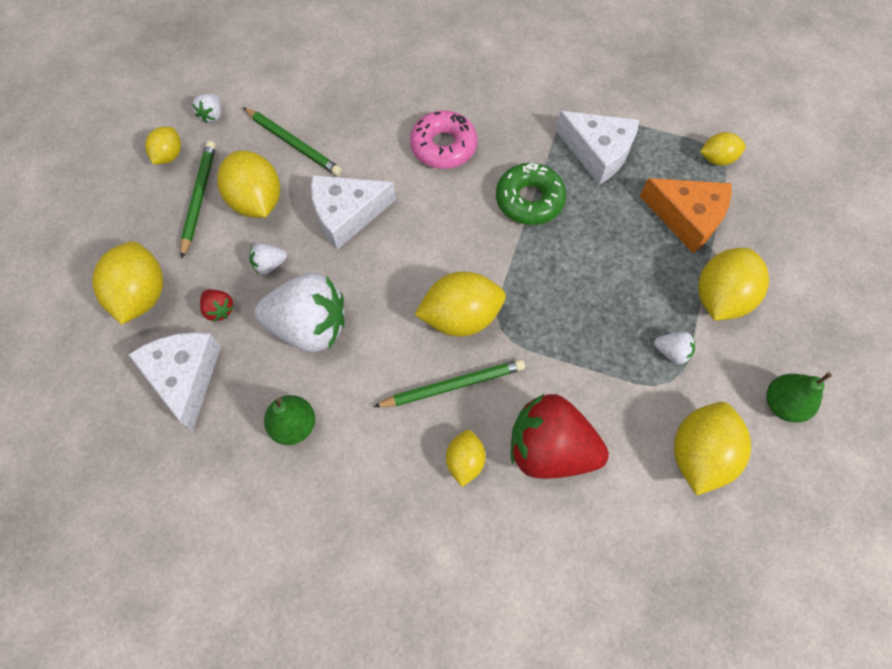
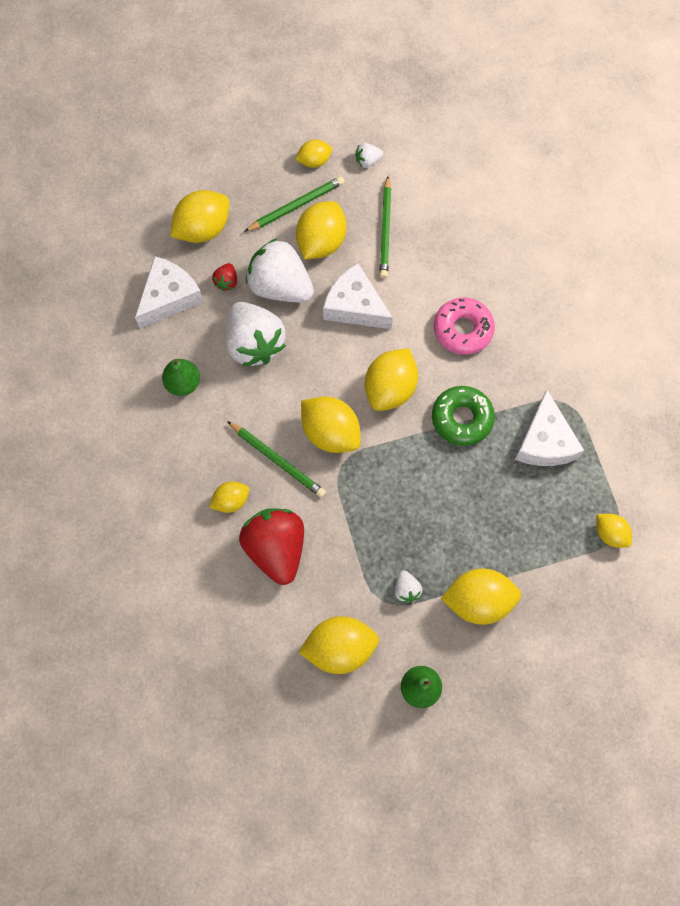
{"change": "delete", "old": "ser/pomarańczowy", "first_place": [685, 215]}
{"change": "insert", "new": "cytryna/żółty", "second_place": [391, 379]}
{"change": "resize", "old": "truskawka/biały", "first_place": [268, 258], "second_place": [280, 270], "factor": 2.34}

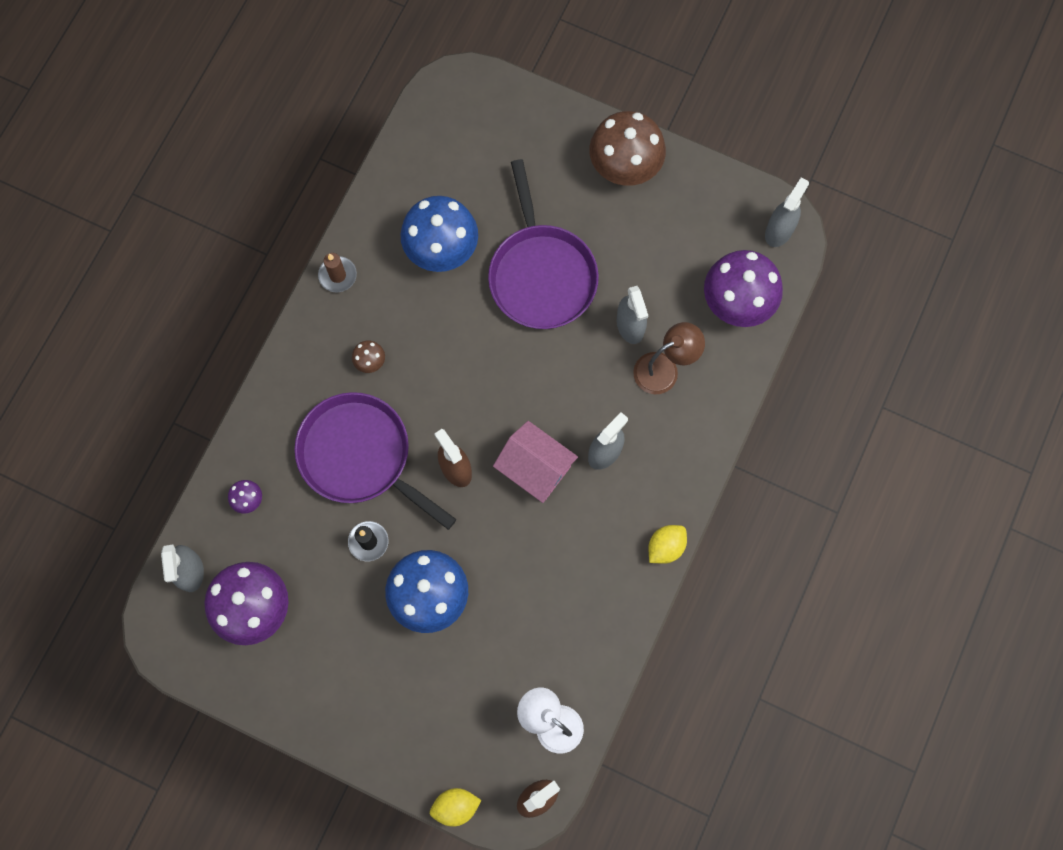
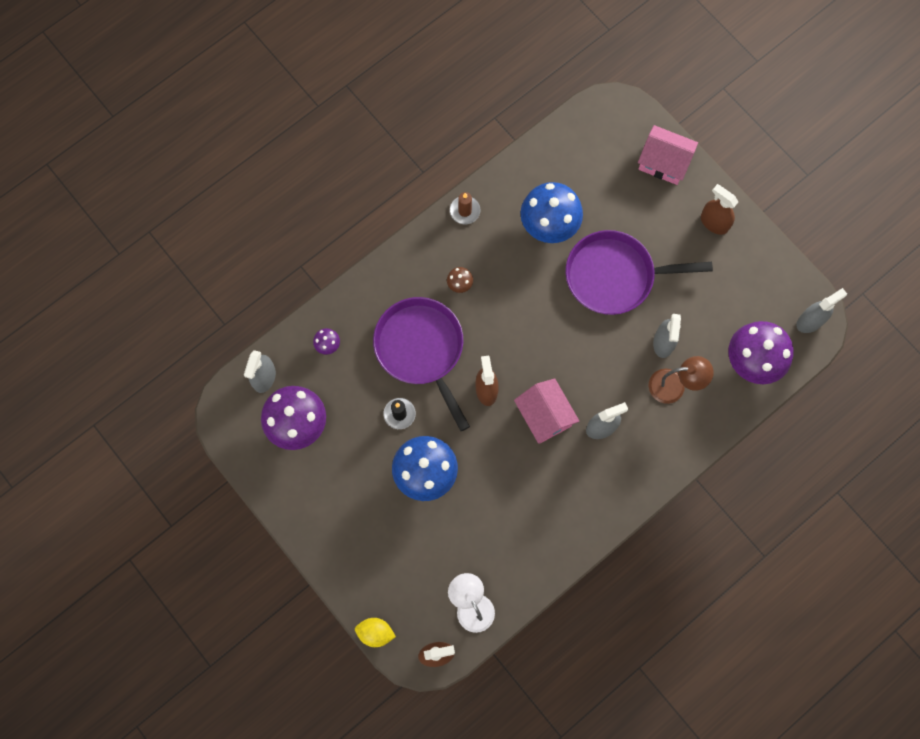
{"change": "delete", "old": "cytryna/żółty", "first_place": [667, 544]}
{"change": "insert", "new": "domek/różowy", "second_place": [668, 155]}
{"change": "replace", "old": "grzyb/brązowy", "new": "spryskiwacz/brązowy", "first_place": [627, 148], "second_place": [719, 209]}
{"change": "rotate", "old": "patelnia/fioletowy", "first_place": [543, 244], "second_place": [639, 272], "degrees": 75}

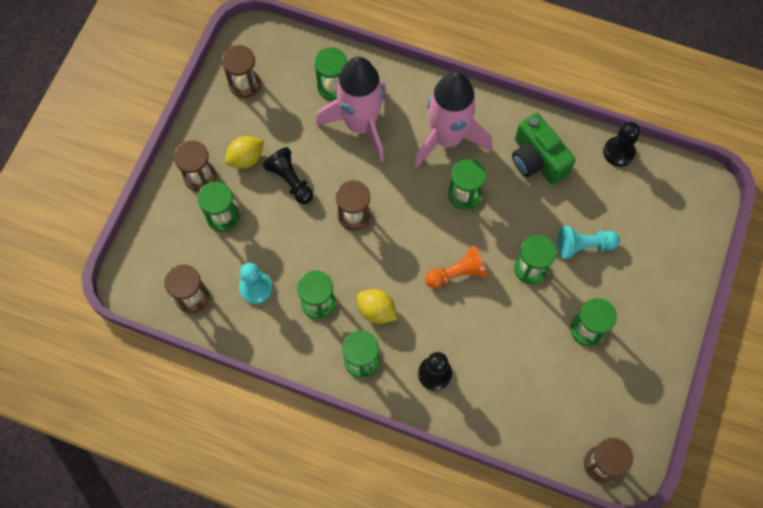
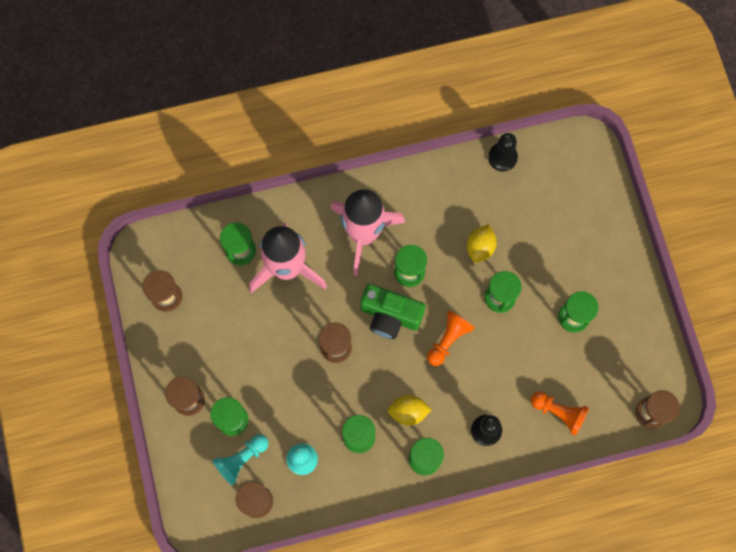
{"change": "delete", "old": "pionek/czarny", "first_place": [288, 175]}
{"change": "insert", "new": "pionek/pomarańczowy", "second_place": [560, 414]}
{"change": "move", "old": "cytryna/żółty", "first_place": [244, 152], "second_place": [482, 243]}
{"change": "move", "old": "aparat fotograficzny/zielony", "first_place": [544, 149], "second_place": [392, 311]}
{"change": "move", "old": "pionek/turkusowy", "first_place": [589, 242], "second_place": [241, 460]}

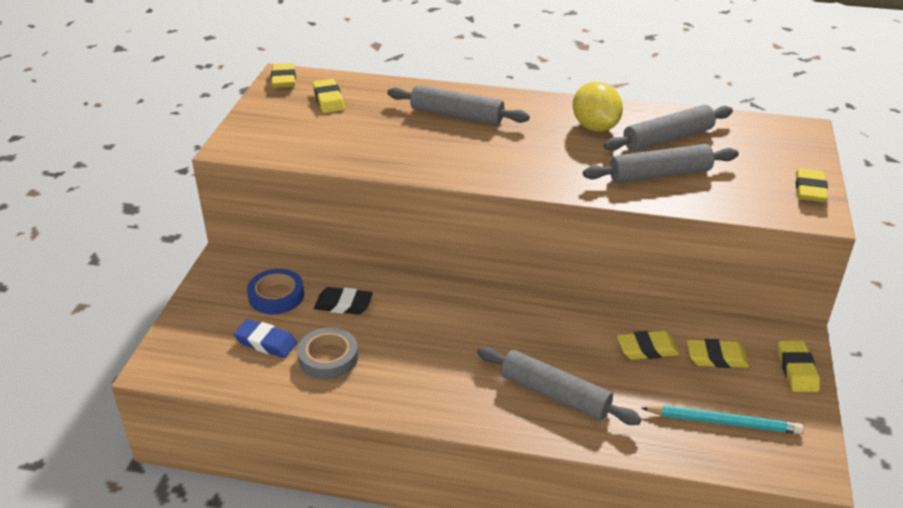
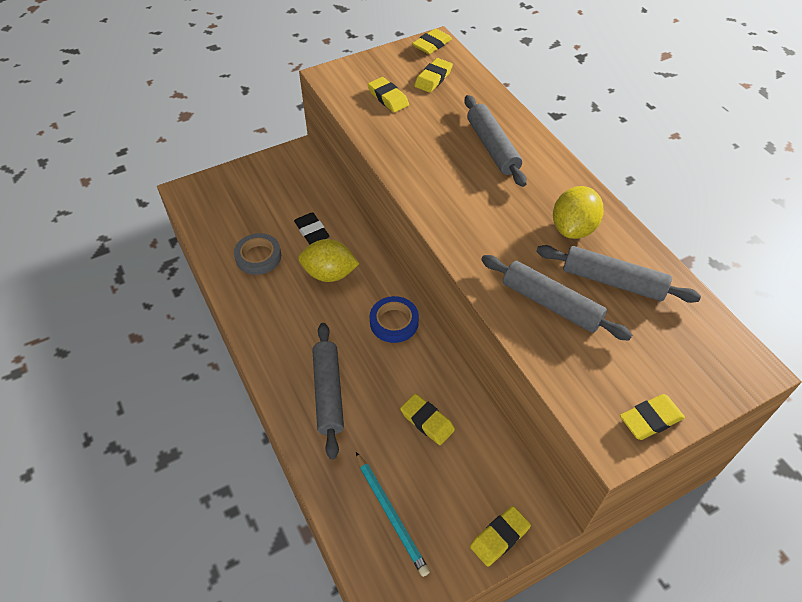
{"change": "delete", "old": "gumka do mazania/niebieski", "first_place": [265, 338]}
{"change": "insert", "new": "cytryna/żółty", "second_place": [329, 260]}
{"change": "move", "old": "taśma klejąca/niebieski", "first_place": [275, 291], "second_place": [394, 319]}
{"change": "move", "old": "gumka do mazania/żółty", "first_place": [718, 353], "second_place": [388, 95]}

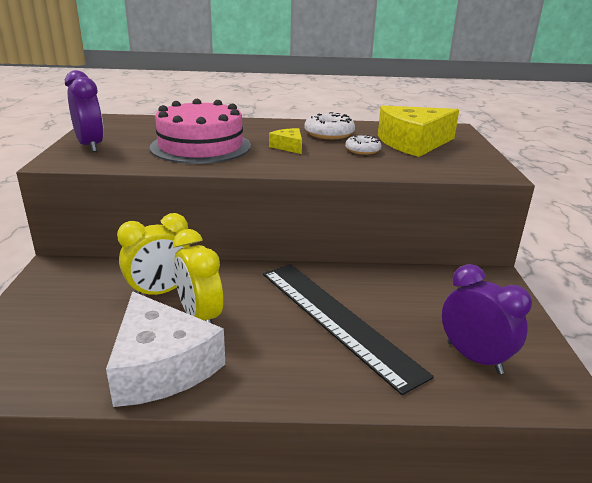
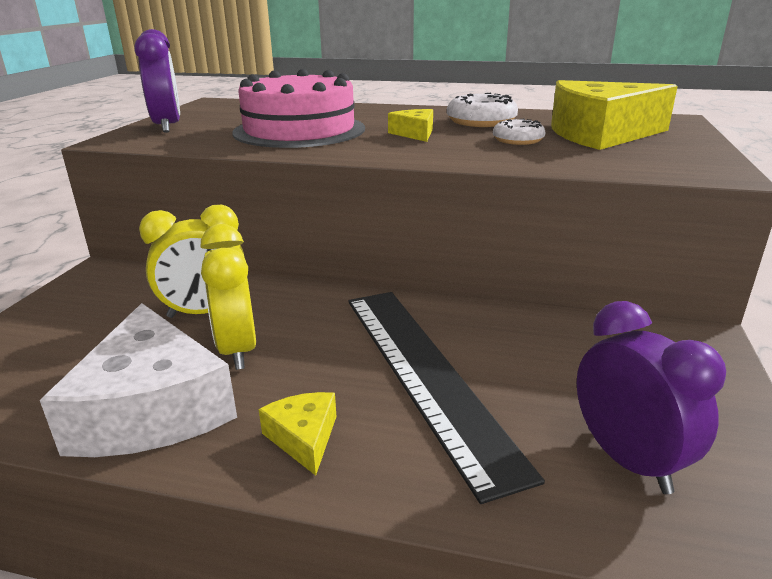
{"change": "insert", "new": "ser/żółty", "second_place": [297, 434]}

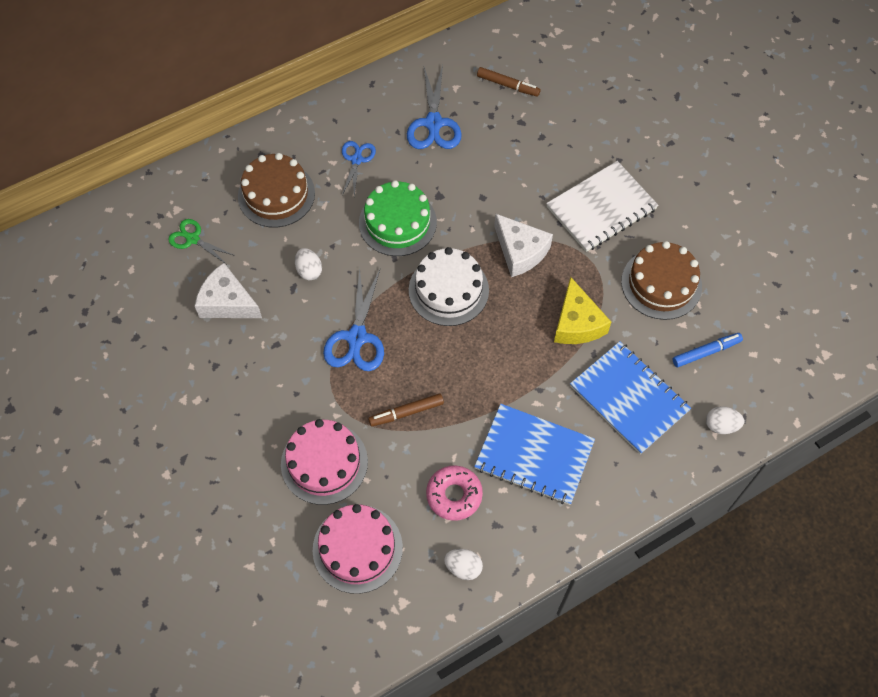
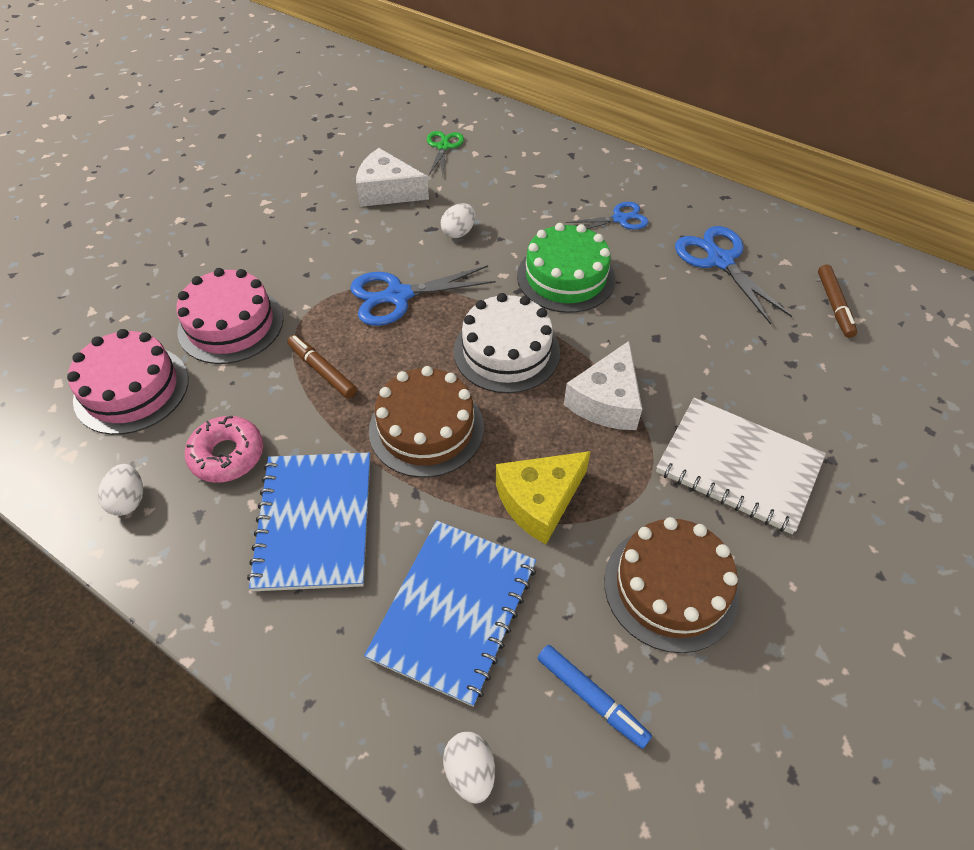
{"change": "move", "old": "tort/brązowy", "first_place": [276, 190], "second_place": [426, 422]}
{"change": "rotate", "old": "ser/biały", "first_place": [228, 290], "second_place": [392, 177], "degrees": -75}
{"change": "rotate", "old": "nożyczki/niebieski", "first_place": [434, 107], "second_place": [733, 275], "degrees": 90}

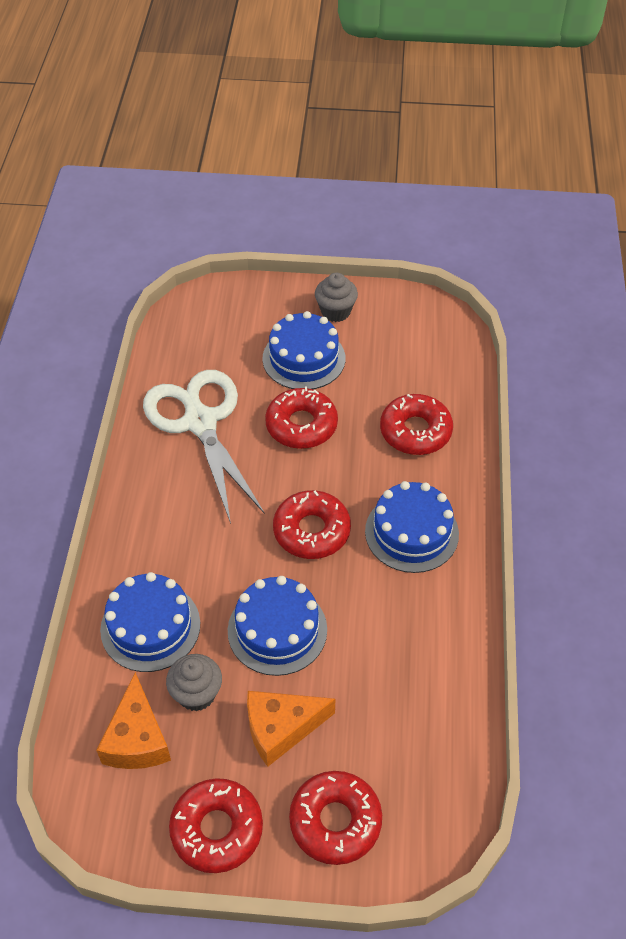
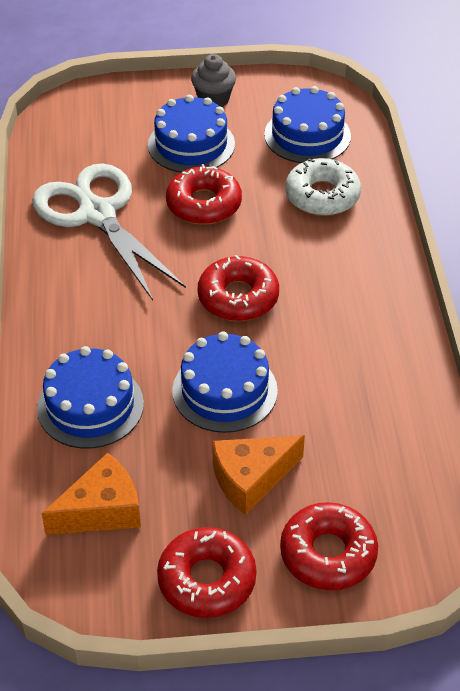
{"change": "delete", "old": "muffinka/szary", "first_place": [194, 682]}
{"change": "move", "old": "tort/niebieski", "first_place": [412, 527], "second_place": [307, 124]}
{"change": "recolor", "old": "donut/czerwony", "new": "donut/biały", "first_place": [416, 424], "second_place": [323, 187]}
{"change": "rotate", "old": "ser/pomarańczowy", "first_place": [133, 720], "second_place": [91, 494], "degrees": -105}

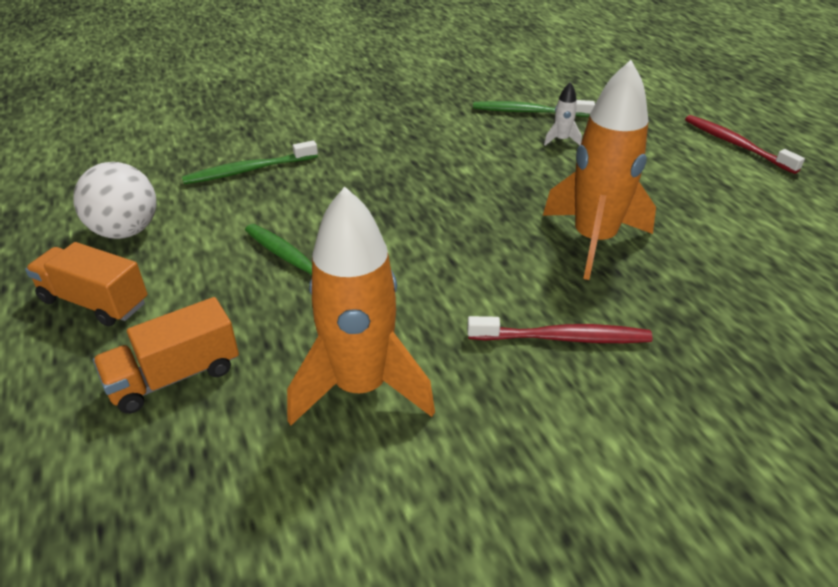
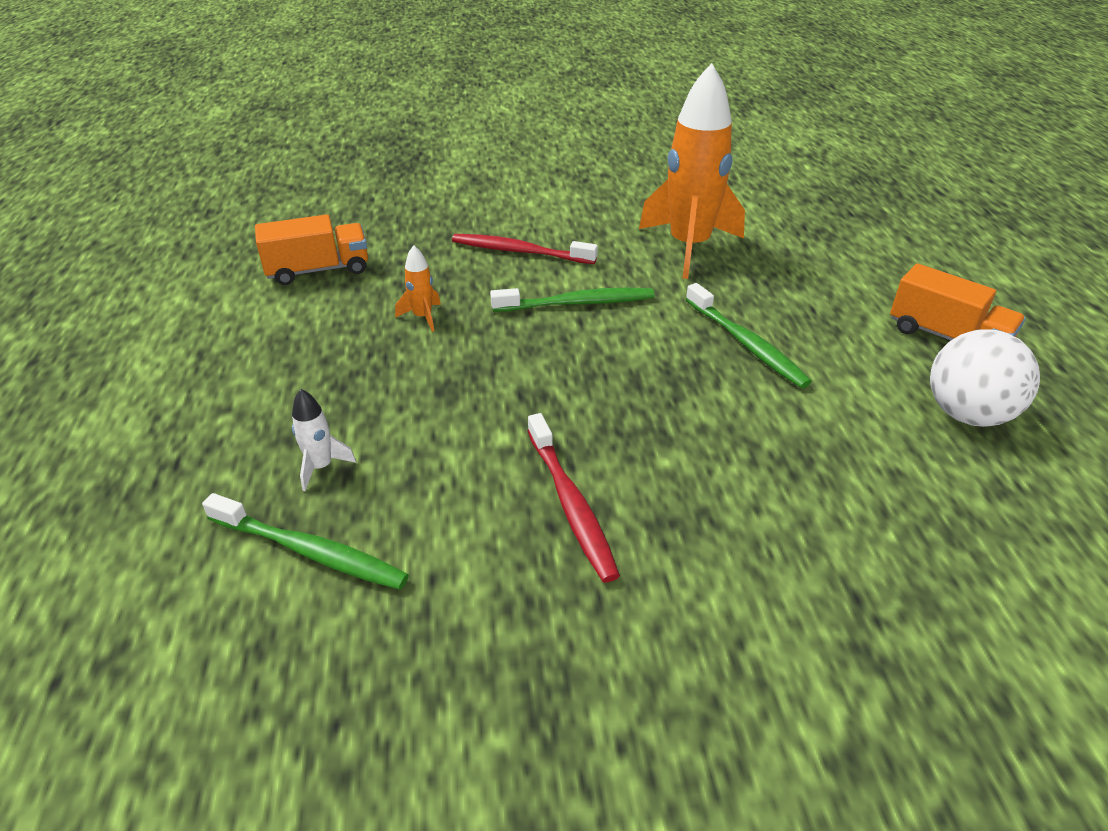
{"change": "move", "old": "ciężarówka/pomarańczowy", "first_place": [166, 355], "second_place": [311, 249]}
{"change": "move", "old": "szczoteczka do zębów/zielony", "first_place": [250, 162], "second_place": [572, 300]}
{"change": "move", "old": "szczoteczka do zębów/czerwony", "first_place": [745, 144], "second_place": [573, 498]}
{"change": "resize", "old": "rakieta/pomarańczowy", "first_place": [599, 170], "second_place": [418, 288], "factor": 0.41}

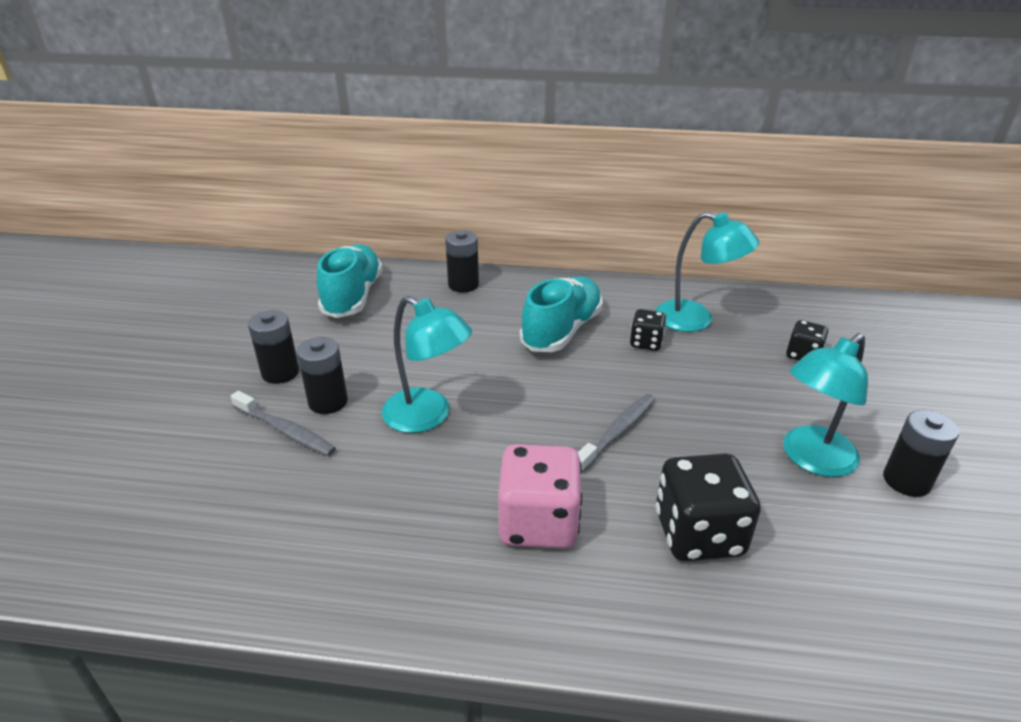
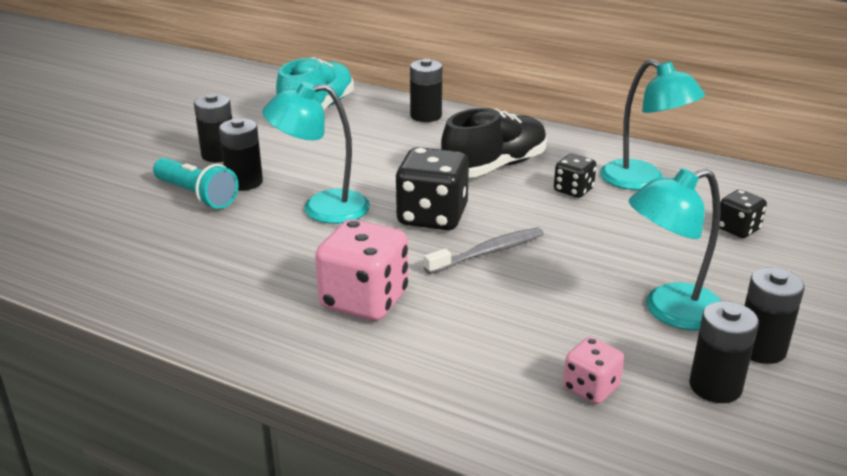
{"change": "insert", "new": "kostka do gry/różowy", "second_place": [593, 370]}
{"change": "insert", "new": "bateria/czarny", "second_place": [724, 352]}
{"change": "move", "old": "kostka do gry/czarny", "first_place": [708, 507], "second_place": [432, 188]}
{"change": "replace", "old": "szczoteczka do zębów/szary", "new": "latarka/turkusowy", "first_place": [283, 423], "second_place": [196, 183]}
{"change": "recolor", "old": "but/turkusowy", "new": "but/czarny", "first_place": [561, 314], "second_place": [494, 142]}
{"change": "rotate", "old": "lampka/turkusowy", "first_place": [426, 364], "second_place": [316, 153], "degrees": 120}

